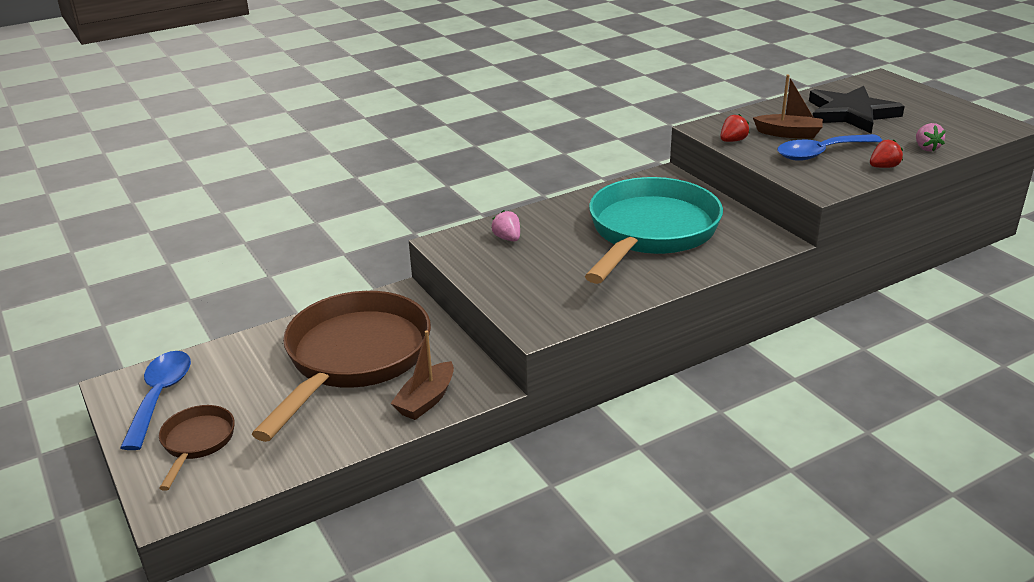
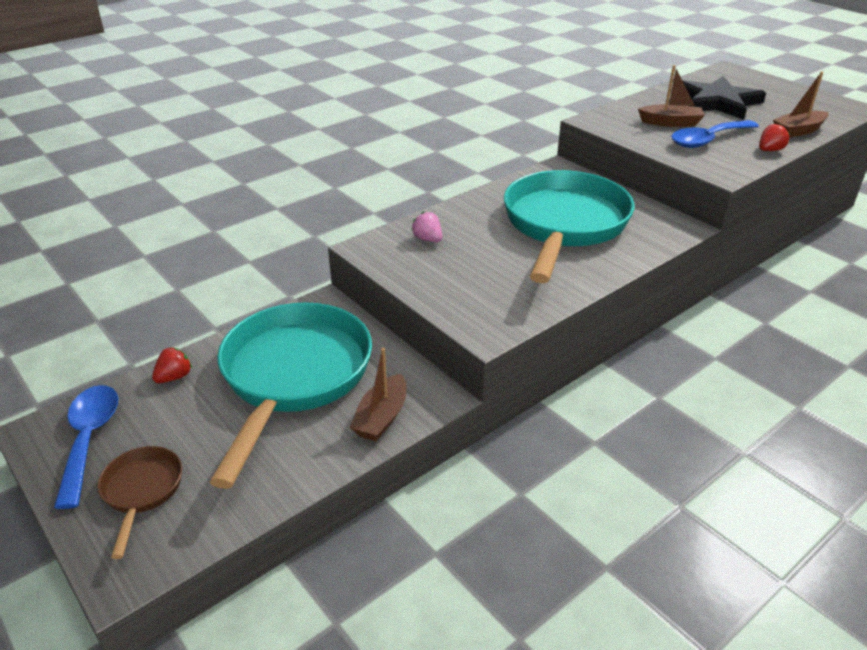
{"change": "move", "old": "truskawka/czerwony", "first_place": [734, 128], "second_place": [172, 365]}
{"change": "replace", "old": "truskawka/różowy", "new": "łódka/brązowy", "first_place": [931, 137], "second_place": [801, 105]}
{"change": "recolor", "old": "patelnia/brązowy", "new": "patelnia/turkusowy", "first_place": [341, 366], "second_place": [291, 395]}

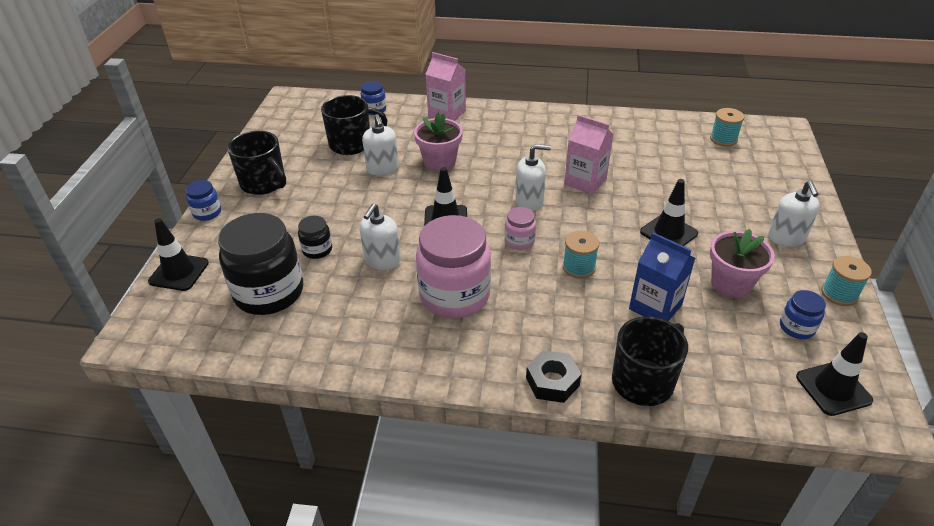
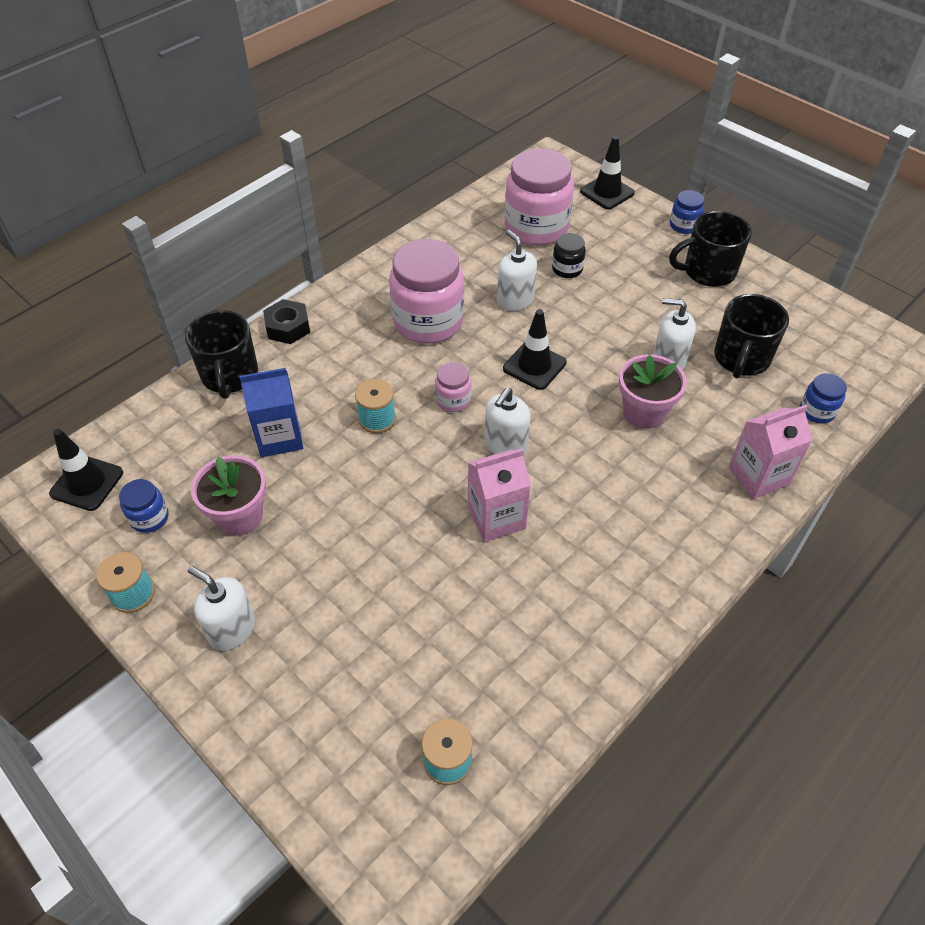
{"change": "delete", "old": "pachołek/czarny", "first_place": [669, 212]}
{"change": "recolor", "old": "słoik/czarny", "new": "słoik/różowy", "first_place": [260, 264], "second_place": [539, 197]}

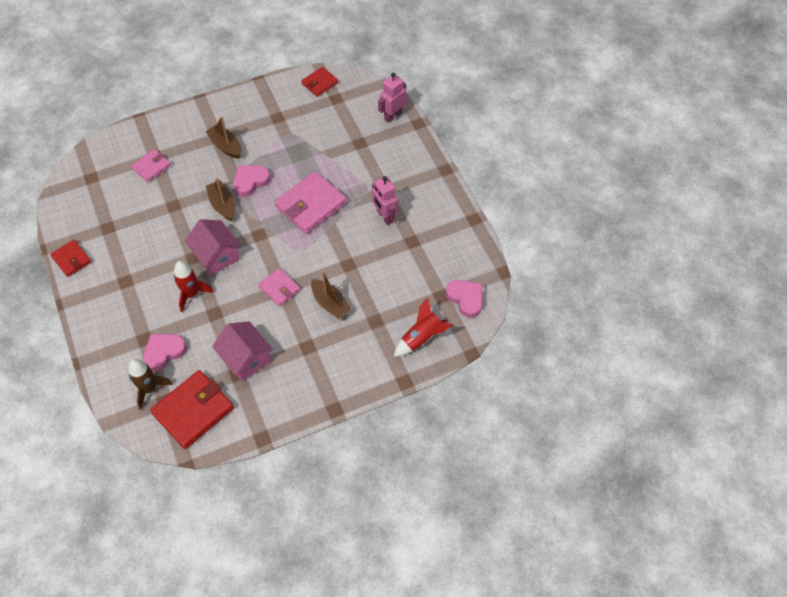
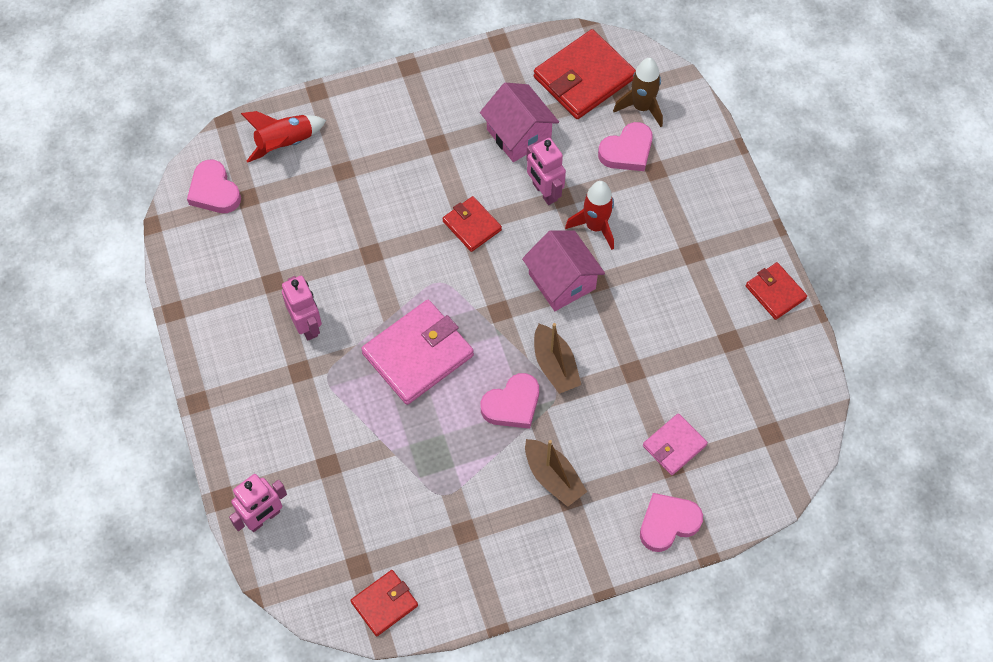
{"change": "delete", "old": "łódka/brązowy", "first_place": [331, 295]}
{"change": "insert", "new": "robot/różowy", "second_place": [546, 171]}
{"change": "insert", "new": "serce/różowy", "second_place": [671, 522]}
{"change": "recolor", "old": "portfel/różowy", "new": "portfel/czerwony", "first_place": [279, 287], "second_place": [472, 224]}

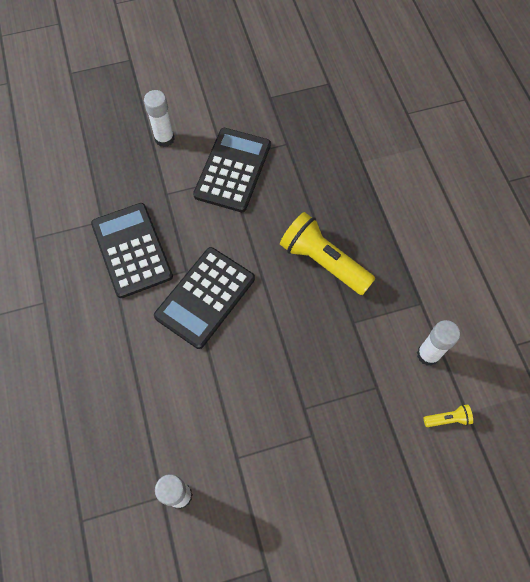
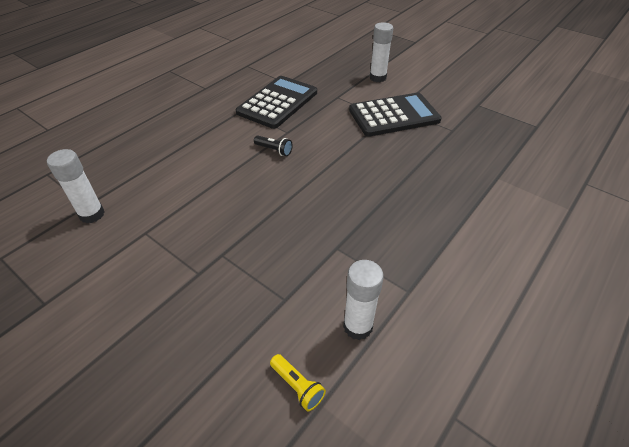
{"change": "delete", "old": "latarka/żółty", "first_place": [327, 253]}
{"change": "replace", "old": "kalkulator/czarny", "new": "latarka/czarny", "first_place": [204, 298], "second_place": [273, 145]}

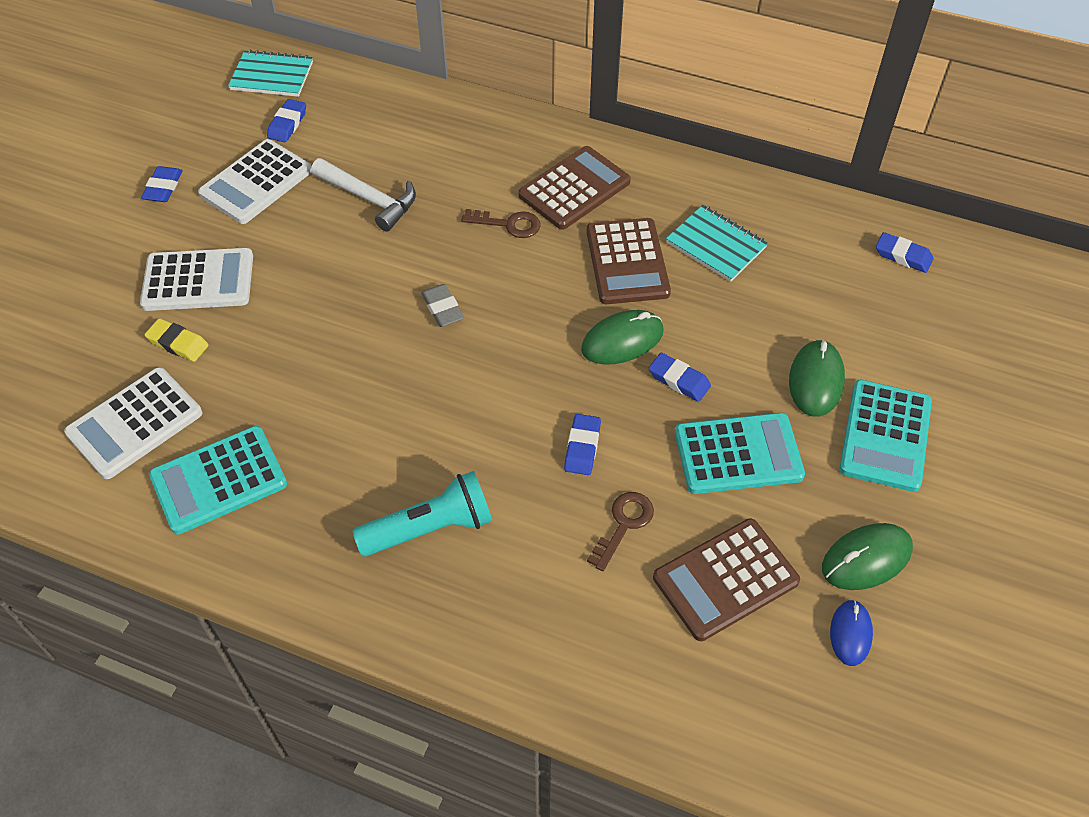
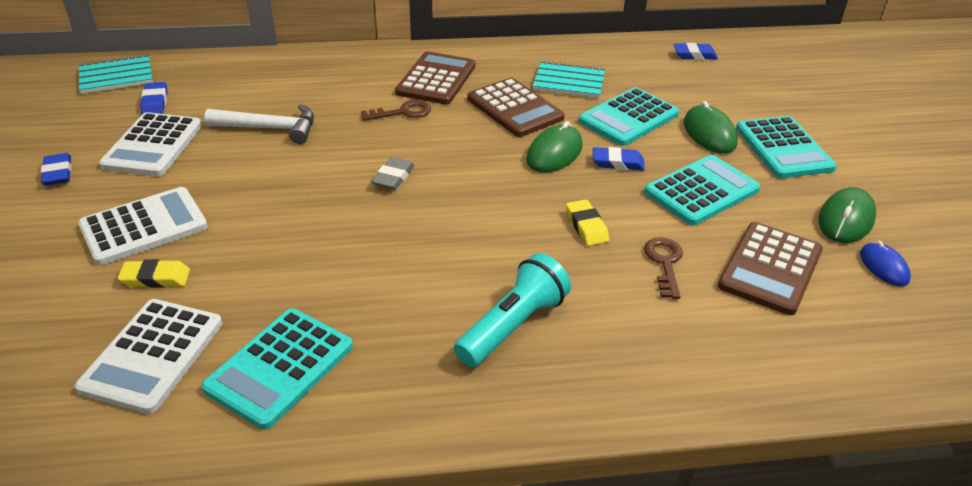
{"change": "insert", "new": "kalkulator/turkusowy", "second_place": [628, 116]}
{"change": "recolor", "old": "gumka do mazania/niebieski", "new": "gumka do mazania/żółty", "first_place": [582, 444], "second_place": [587, 222]}
{"change": "rotate", "old": "gumka do mazania/szary", "first_place": [442, 305], "second_place": [392, 173], "degrees": 75}

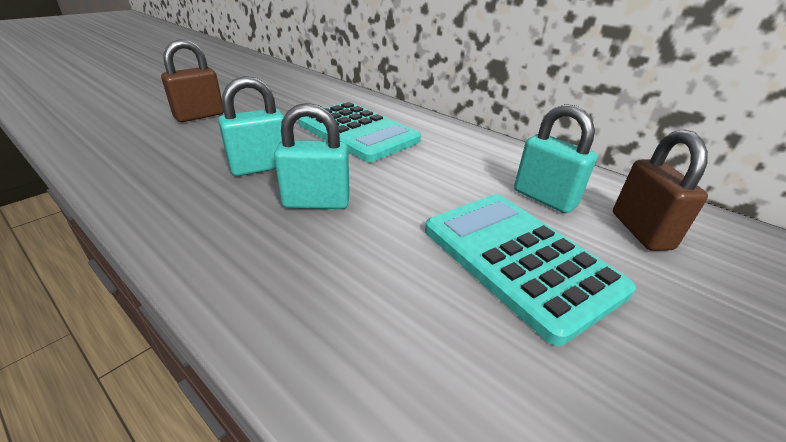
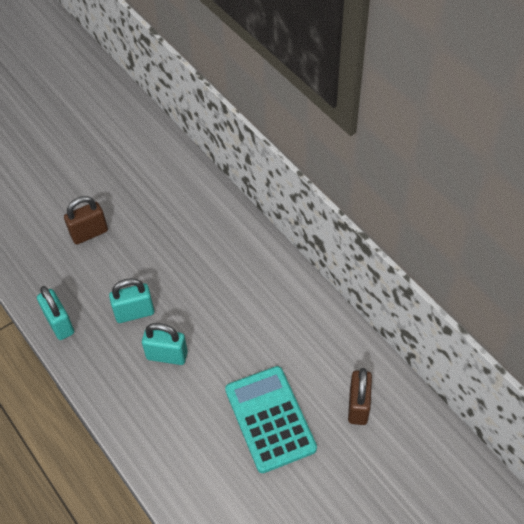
{"change": "delete", "old": "kalkulator/turkusowy", "first_place": [359, 132]}
{"change": "move", "old": "kłódka/turkusowy", "first_place": [555, 158], "second_place": [55, 313]}

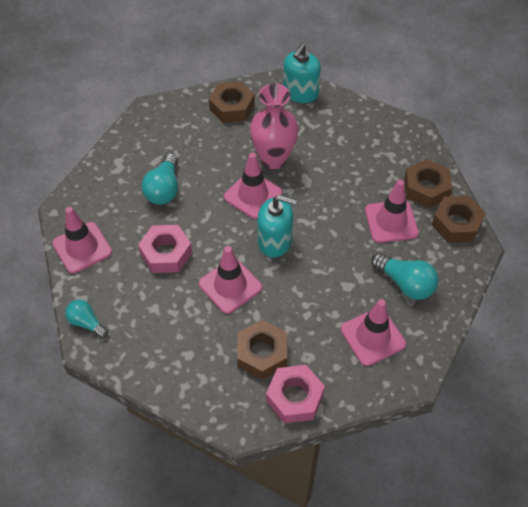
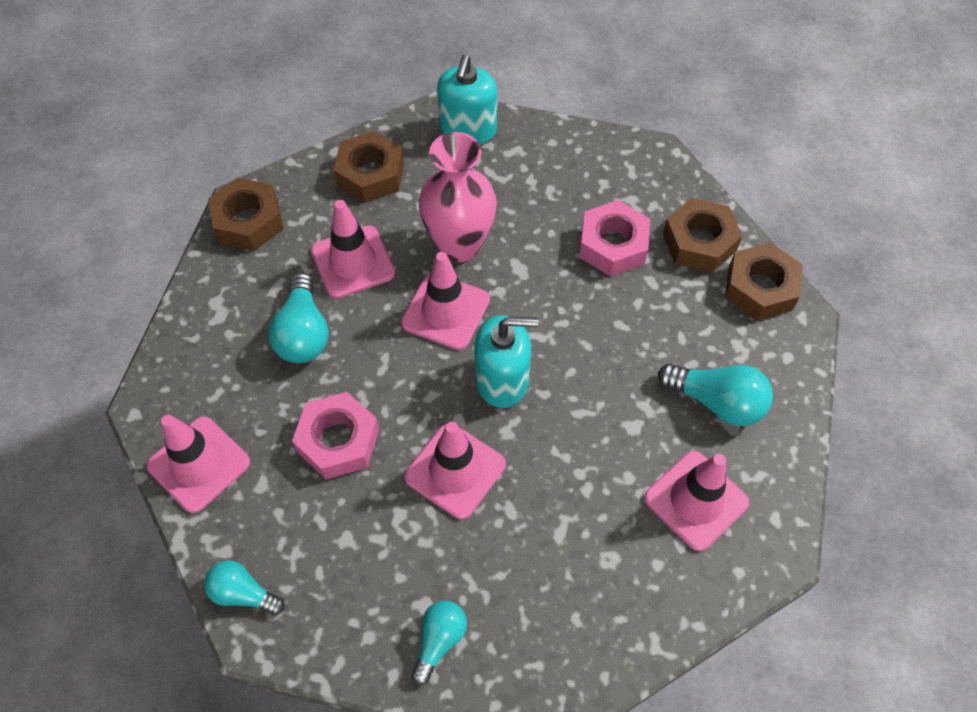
{"change": "insert", "new": "żarówka/turkusowy", "second_place": [439, 643]}
{"change": "move", "old": "nakrętka/brązowy", "first_place": [262, 350], "second_place": [245, 214]}
{"change": "move", "old": "nakrętka/różowy", "first_place": [295, 394], "second_place": [614, 238]}
{"change": "move", "old": "pachołek/różowy", "first_place": [392, 211], "second_place": [353, 249]}

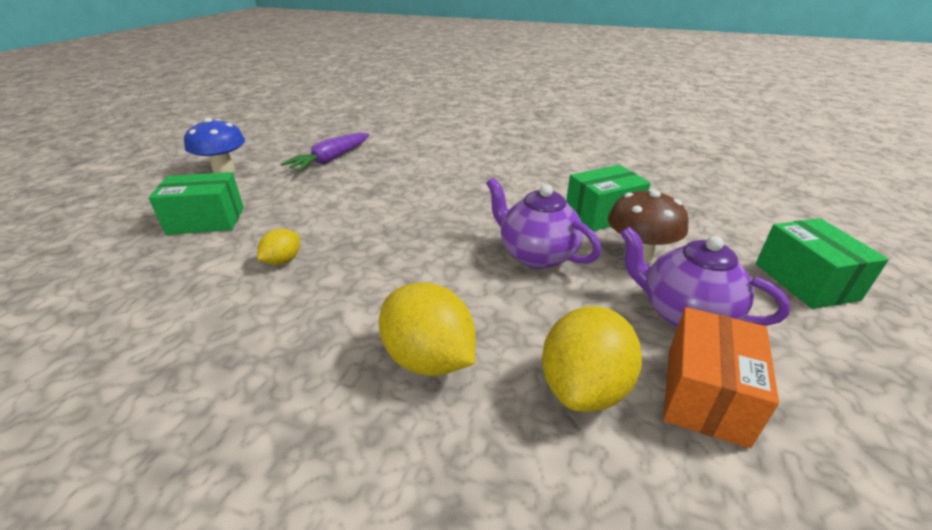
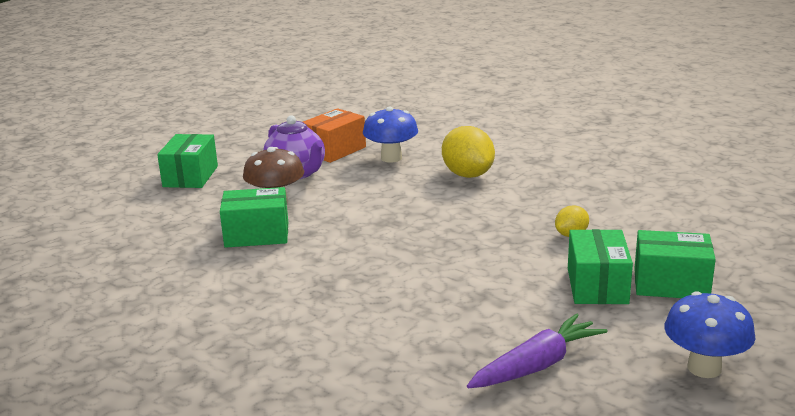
{"change": "delete", "old": "imbryk/fioletowy", "first_place": [543, 223]}
{"change": "insert", "new": "pudełko/zielony", "second_place": [600, 266]}
{"change": "replace", "old": "cytryna/żółty", "new": "grzyb/niebieski", "first_place": [592, 359], "second_place": [390, 134]}

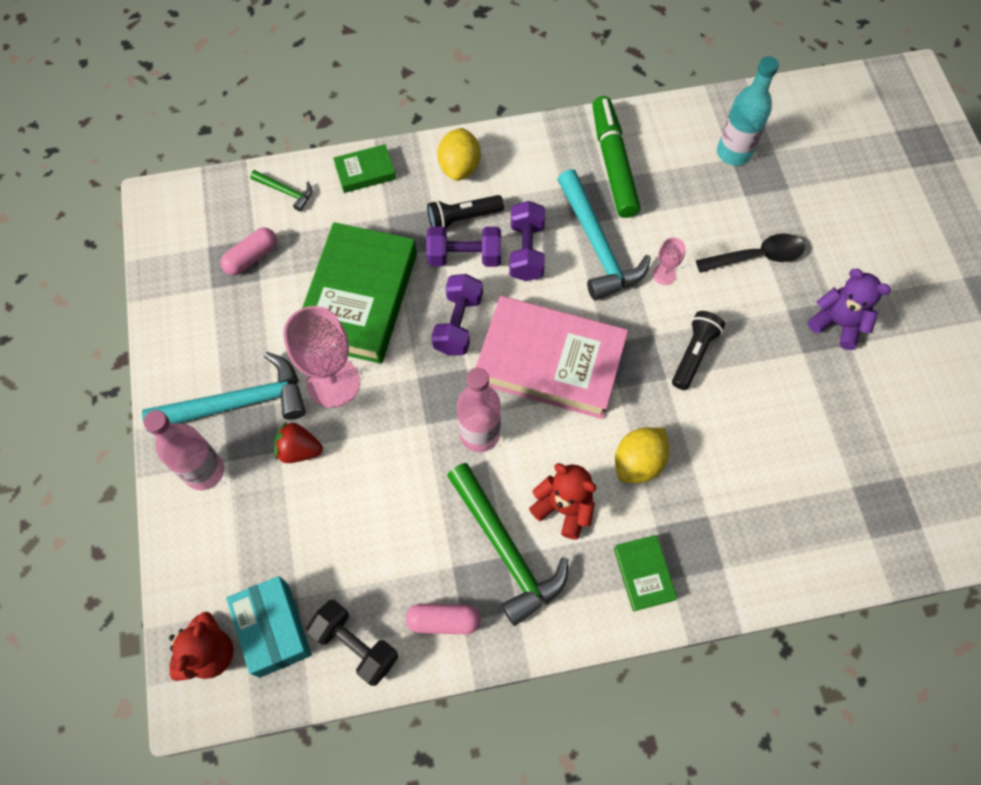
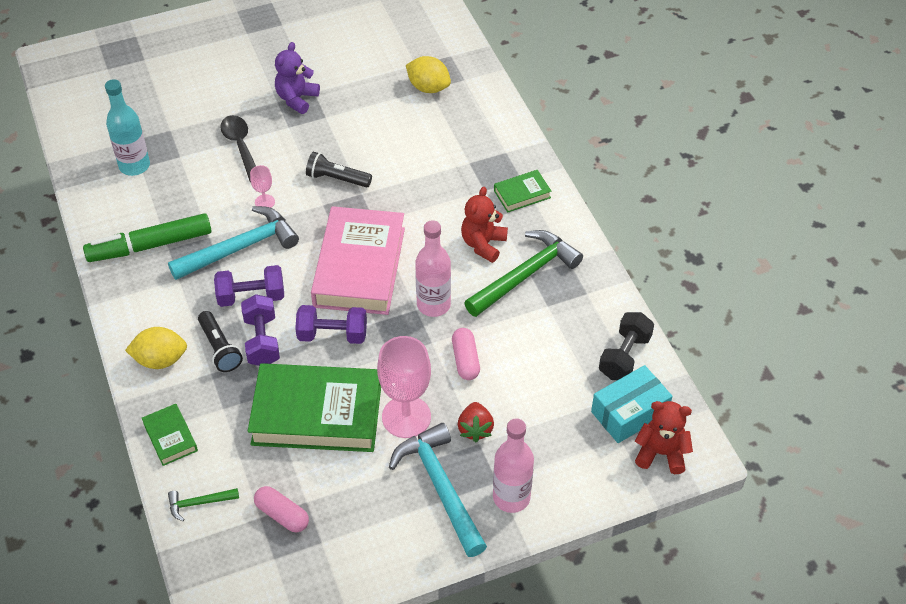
{"change": "move", "old": "kapsułka/różowy", "first_place": [443, 619], "second_place": [466, 354]}
{"change": "move", "old": "cytryna/żółty", "first_place": [642, 455], "second_place": [428, 74]}
{"change": "rotate", "old": "młotek/zielony", "first_place": [281, 190], "second_place": [203, 504], "degrees": -120}

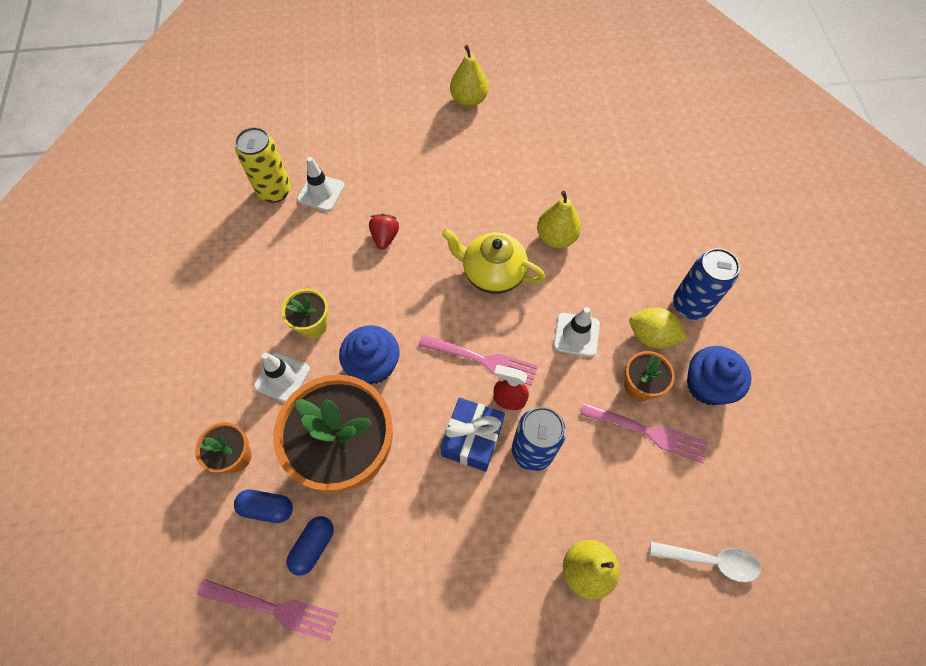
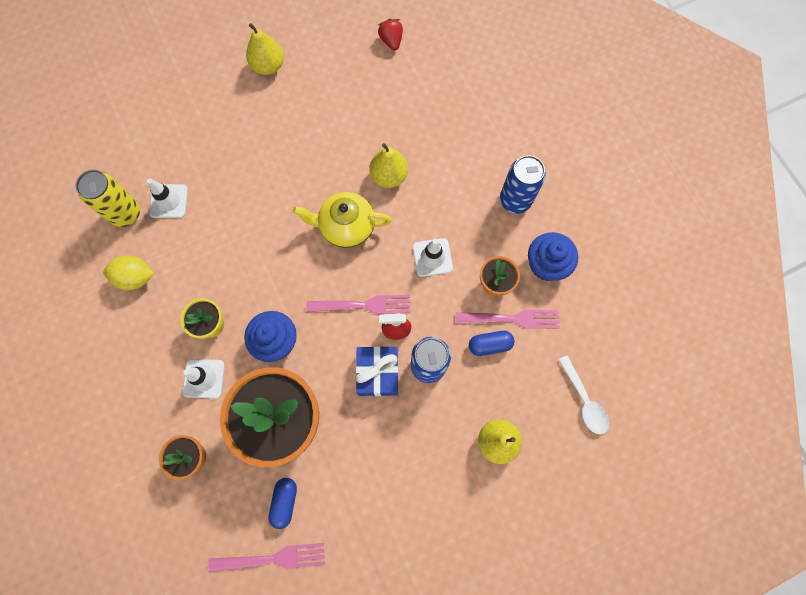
{"change": "move", "old": "kapsułka/niebieski", "first_place": [263, 506], "second_place": [491, 343]}
{"change": "move", "old": "truskawka/czerwony", "first_place": [384, 232], "second_place": [390, 35]}
{"change": "move", "old": "cytryna/żółty", "first_place": [658, 328], "second_place": [128, 272]}
{"change": "rotate", "old": "łyżka/biały", "first_place": [705, 561], "second_place": [583, 394], "degrees": 75}

